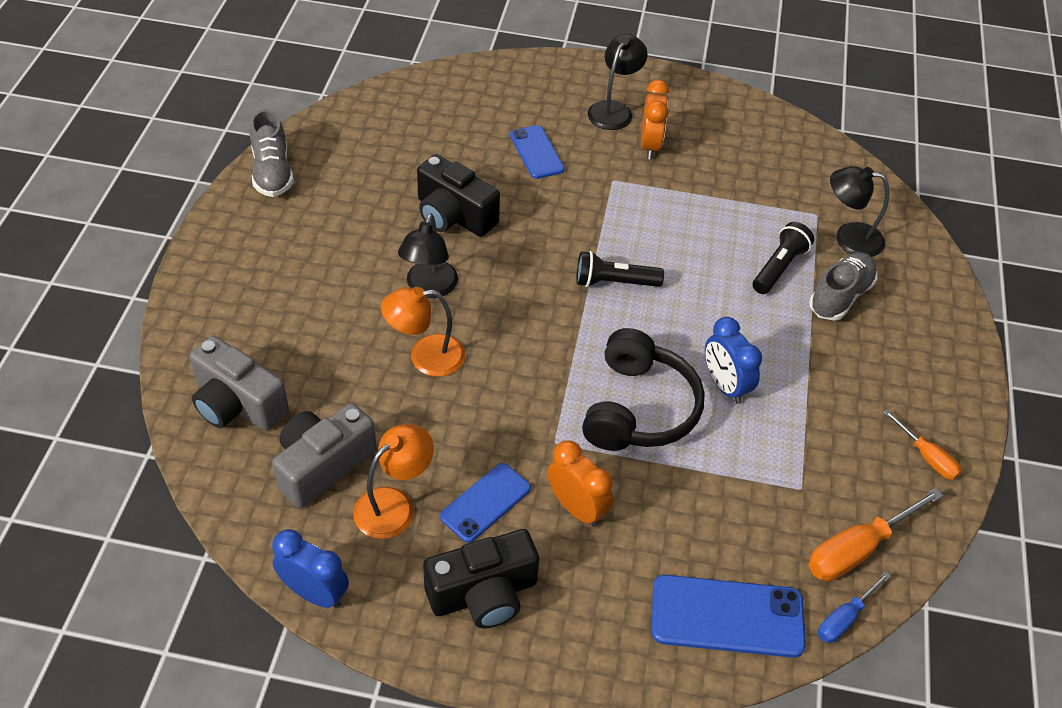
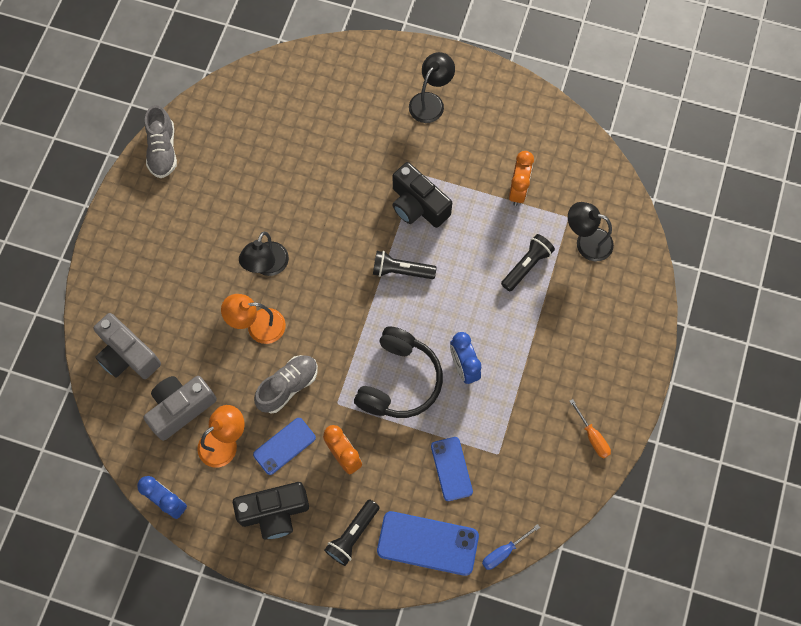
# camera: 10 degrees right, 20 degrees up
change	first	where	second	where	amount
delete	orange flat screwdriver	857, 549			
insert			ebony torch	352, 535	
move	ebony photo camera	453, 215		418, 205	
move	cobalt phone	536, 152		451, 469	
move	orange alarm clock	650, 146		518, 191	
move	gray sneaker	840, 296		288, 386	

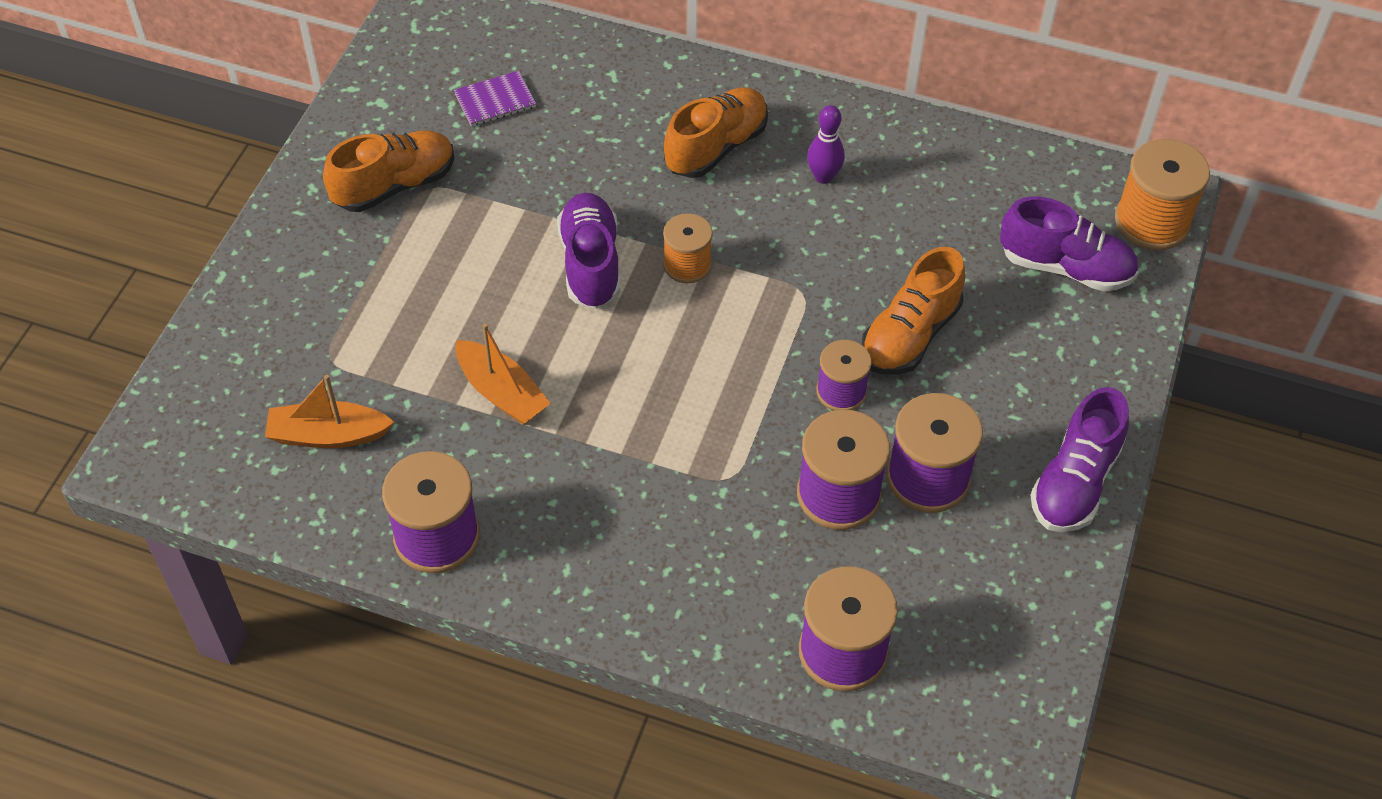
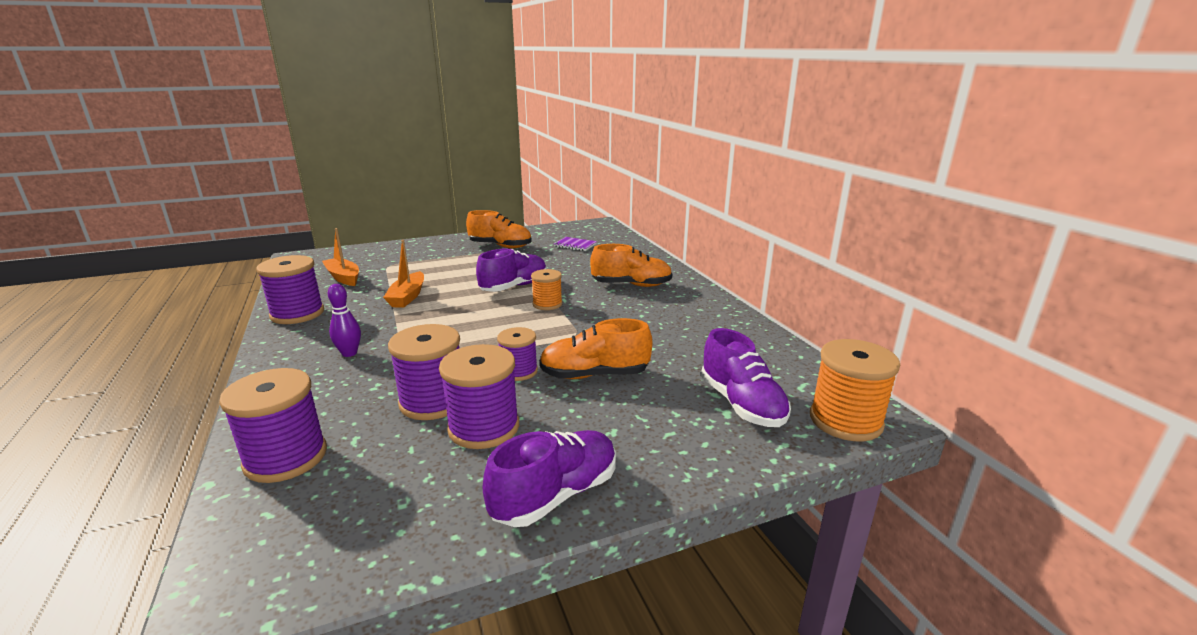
# camera: 50 degrees right, 30 degrees down
change	first	where	second	where	amount
move	purple skittle	823, 177		349, 353	
rotate	purple sneaker	1074, 482		556, 495	150 degrees clockwise

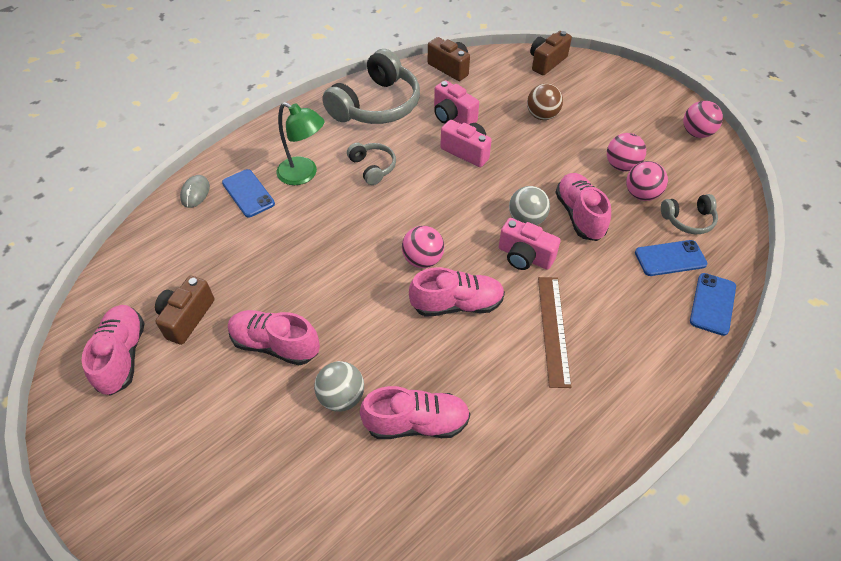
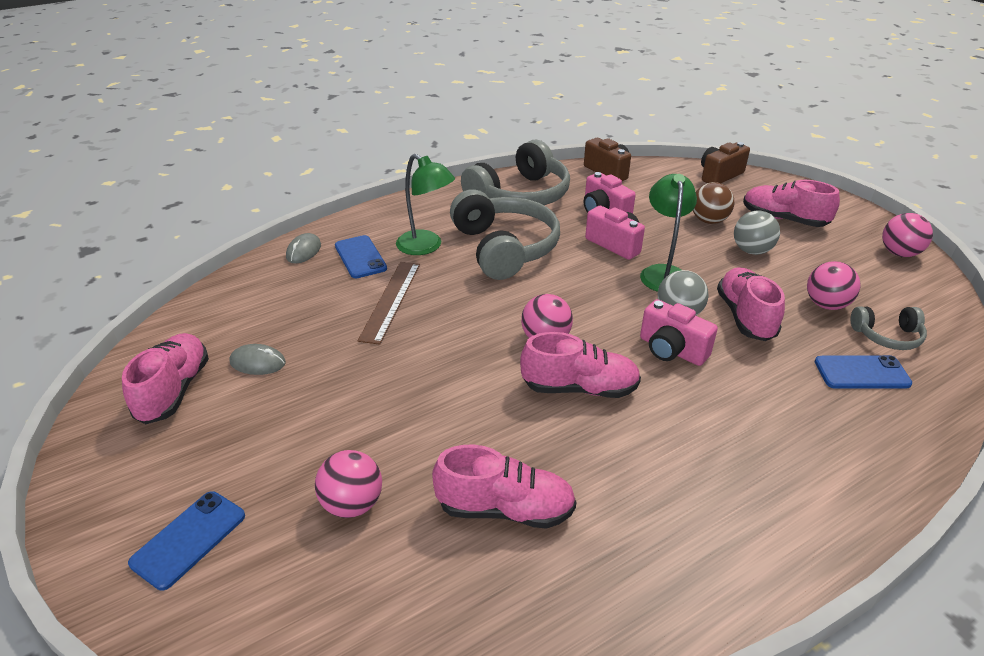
# camera: 10 degrees right, 15 degrees down
change	first	where	second	where	amount
insert			leaf-green desk lamp	663, 273	
move	rosy sneaker	275, 344		783, 219	
move	gray ball	341, 397		751, 251	
move	brown ruler	553, 329		391, 300	
move	rosy ball	621, 166		352, 504	
move	cobalt phone	712, 304		189, 539	
replace	brown photo camera	187, 317	gray computer mouse	258, 363	
resize	gray over-ear headphones	373, 167		504, 248	x2.02

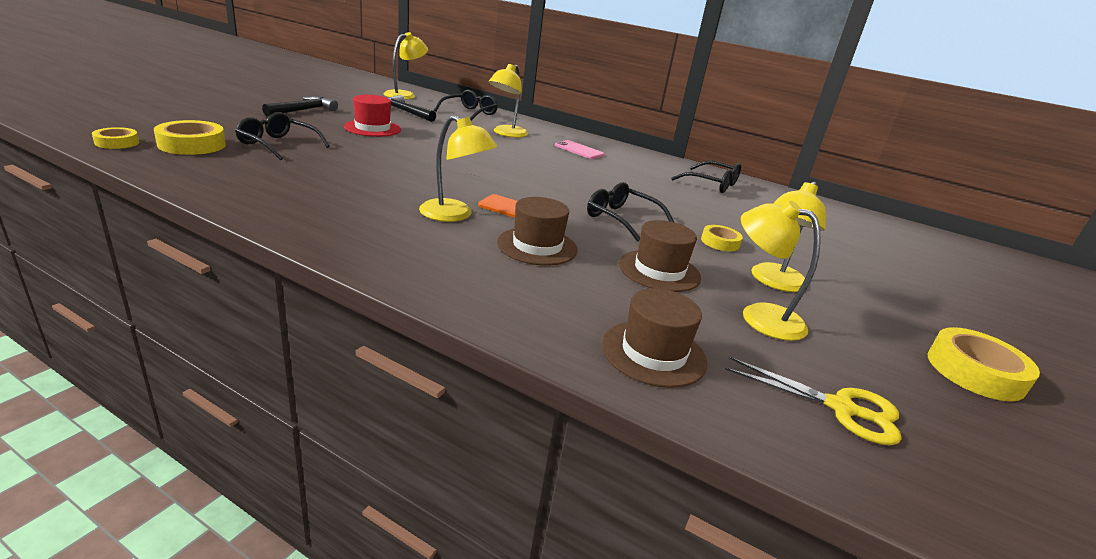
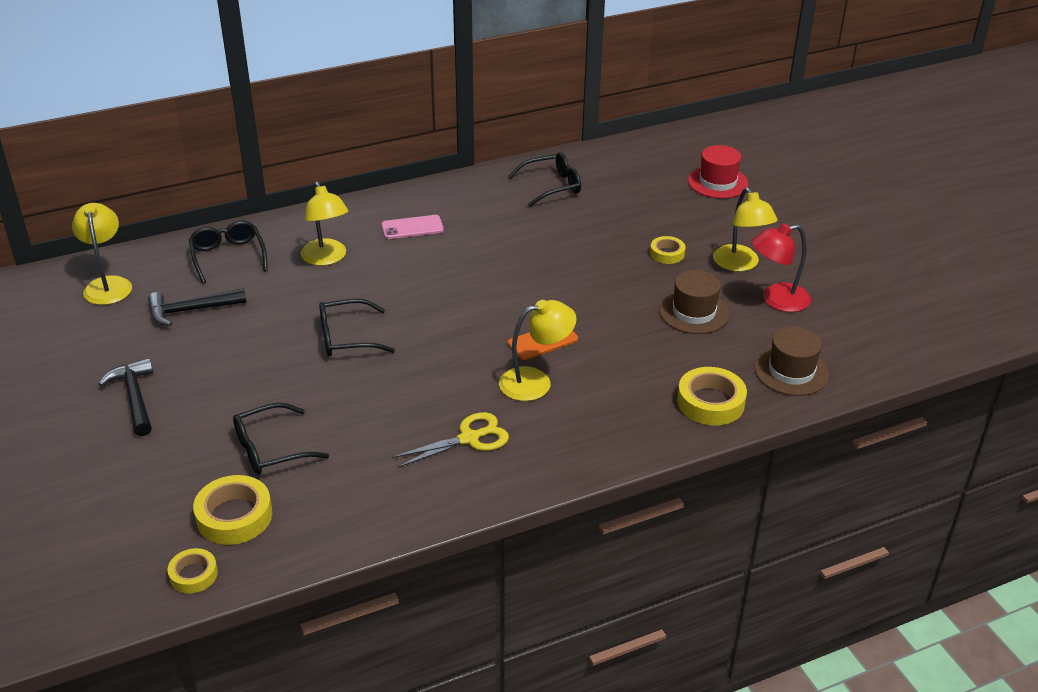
# camera: 50 degrees left, 10 degrees up
change	first	where	second	where	amount
delete	brown top hat	537, 246			
move	red top hat	372, 128		718, 182	
move	ebony spectacles	621, 219		346, 337	
move	golden shears	841, 408		469, 438	
move	golden roll of tape	975, 372		710, 402	
recolor	golden desk lamp	760, 316	red desk lamp	776, 300	

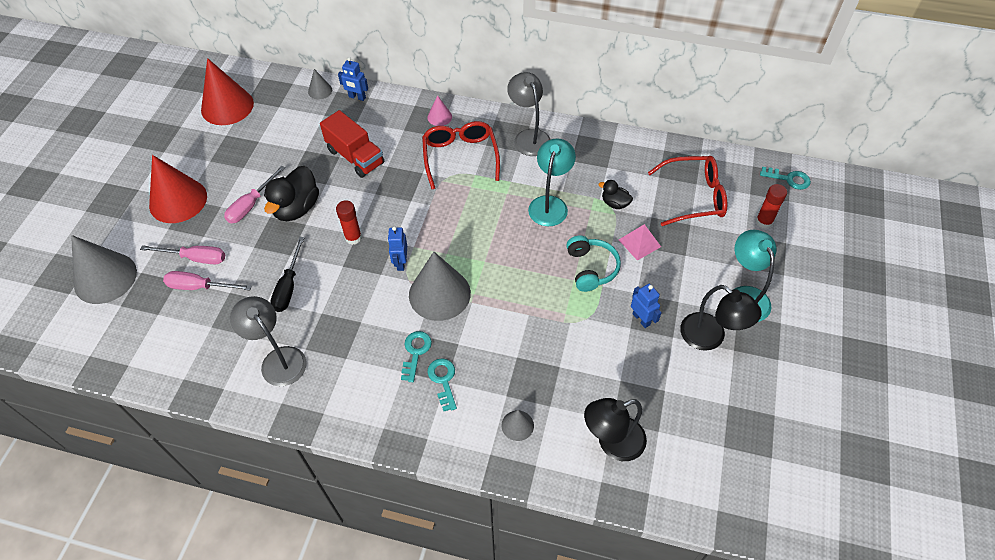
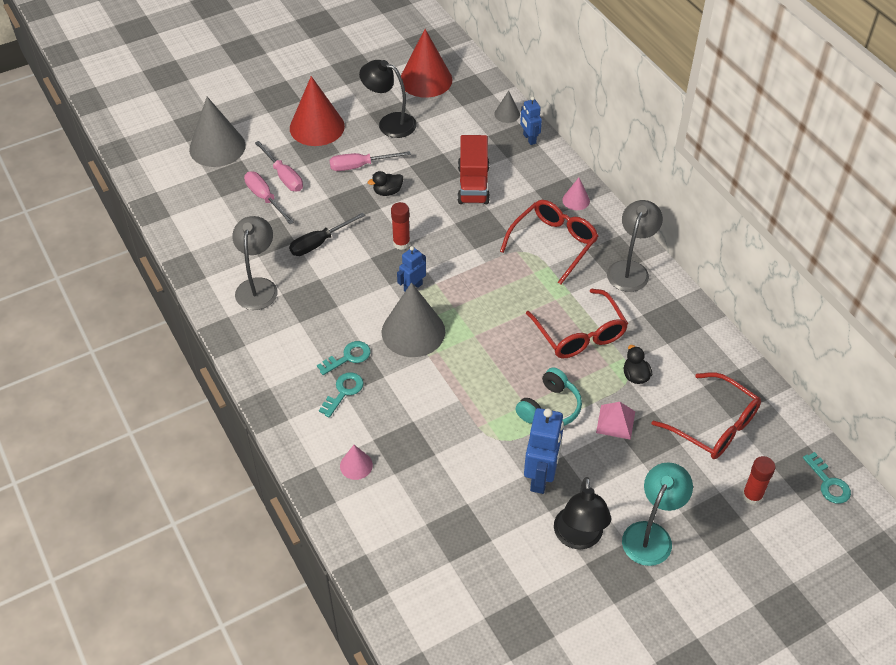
# camera: 45 degrees right, 5 degrees down
change	first	where	second	where	amount
move	ebony desk lamp	612, 443		390, 123	
replace	aqua desk lamp	550, 204	red spectacles	580, 334	
recolor	gray cone shape	517, 425	rosy cone shape	356, 465	
resize	ebony rubber duck	296, 208		387, 192	x0.53
resize	cobalt robot	641, 319		541, 477	x1.71

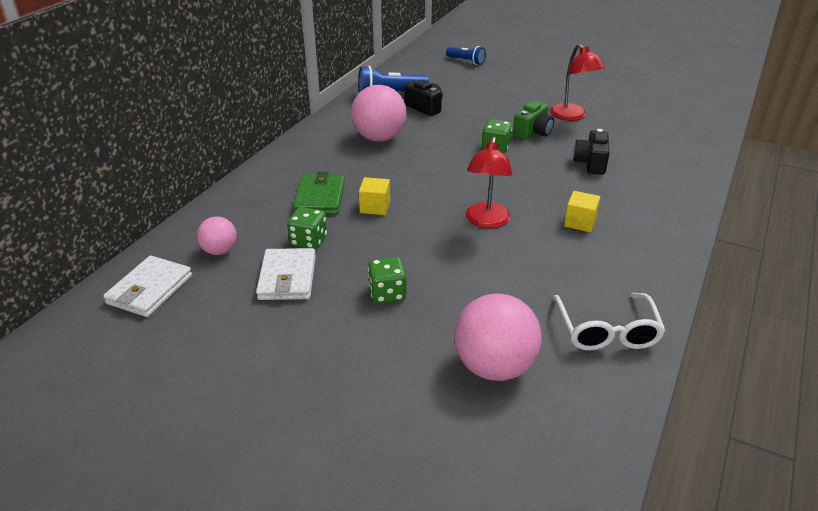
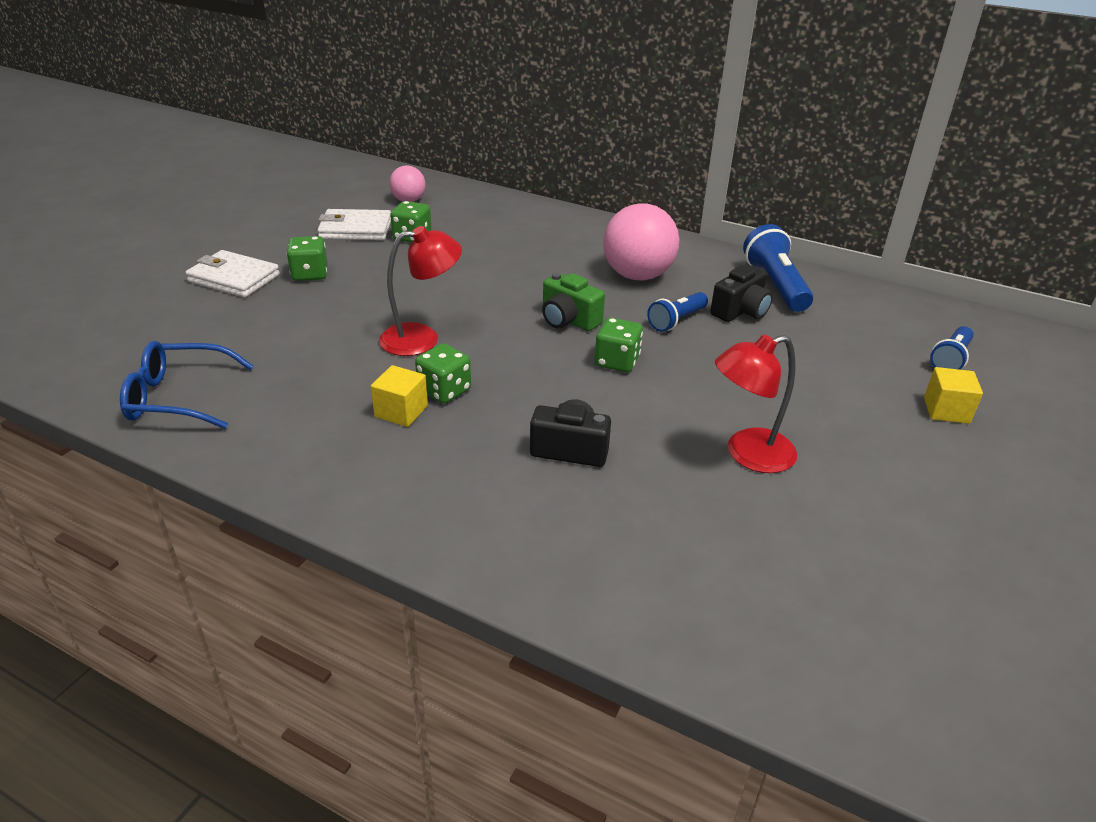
# camera: 90 degrees right, 0 degrees up
change	first	where	second	where	amount
delete	leaf-green wallet	320, 197			
delete	rosy ball	494, 367			
insert			leaf-green dice	444, 391	
insert			cobalt torch	676, 321	
move	snow-white wallet	150, 289		234, 278	
move	golden block	375, 207		946, 410	
move	leaf-green photo camera	533, 132		568, 320	
recolor	snow-white spectacles	607, 331	cobalt spectacles	178, 397	
rotate	red desk lamp	486, 221		422, 338	150 degrees clockwise

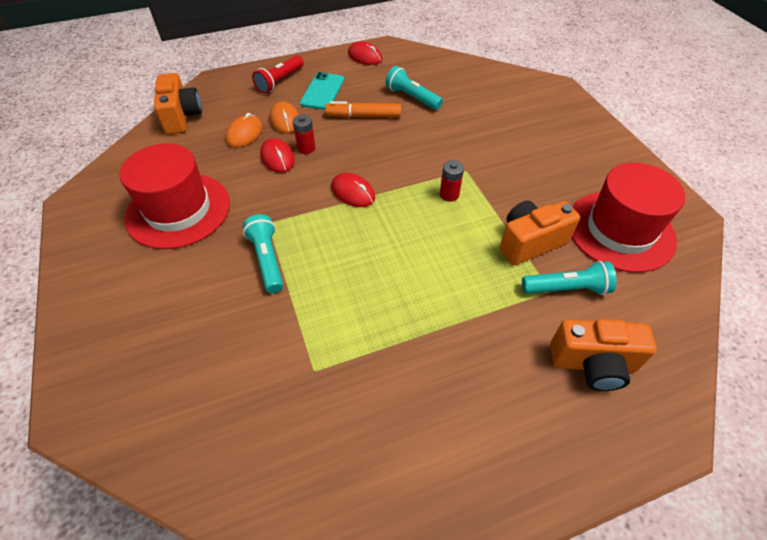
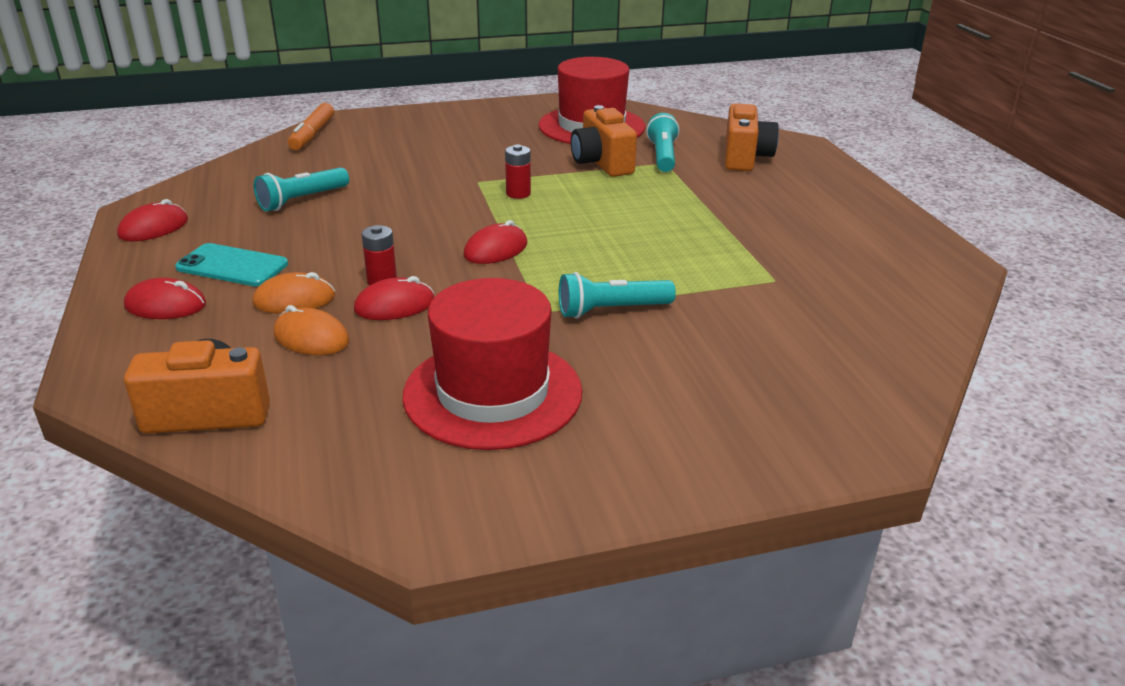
# camera: 85 degrees left, 20 degrees down
change	first	where	second	where	amount
move	orange marker	364, 116		312, 135	
replace	red torch	280, 81	red computer mouse	165, 305	

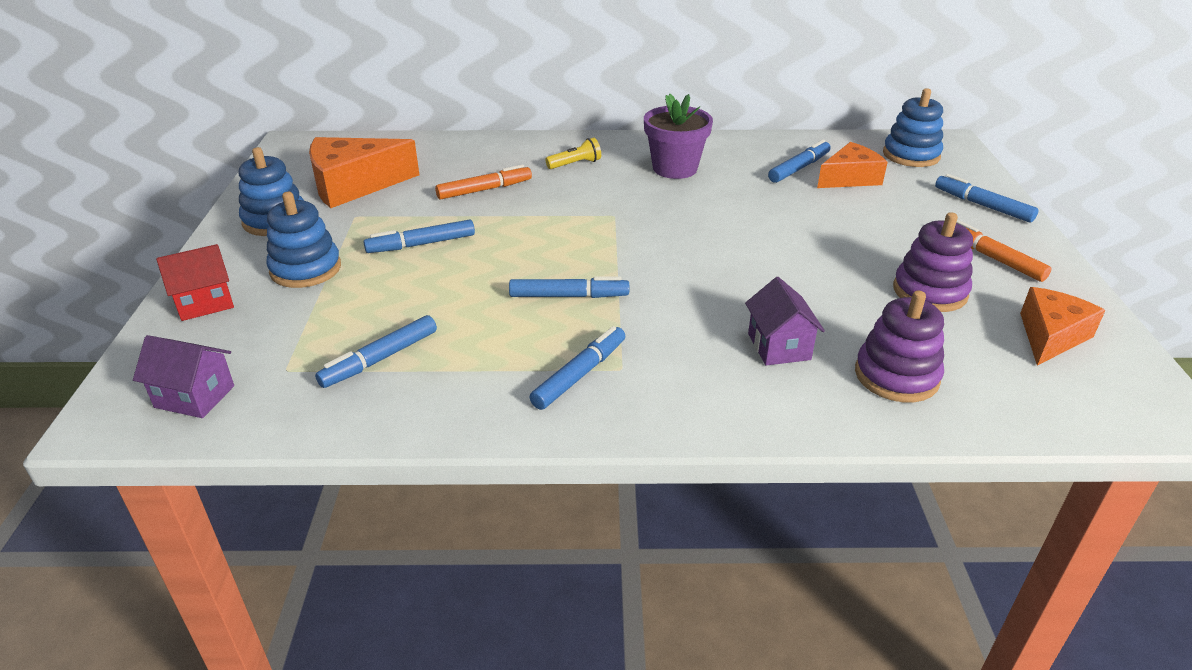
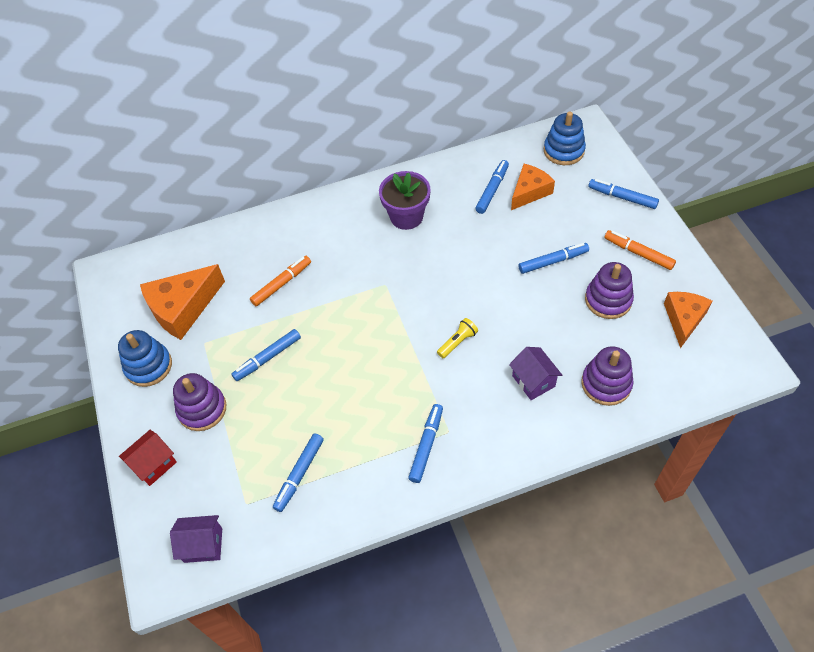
# camera: 15 degrees left, 20 degrees up
change	first	where	second	where	amount
move	cobalt marker	569, 296		553, 261	
move	golden torch	575, 164		457, 342	
recolor	cobalt ring stacker	305, 269	purple ring stacker	202, 409	

